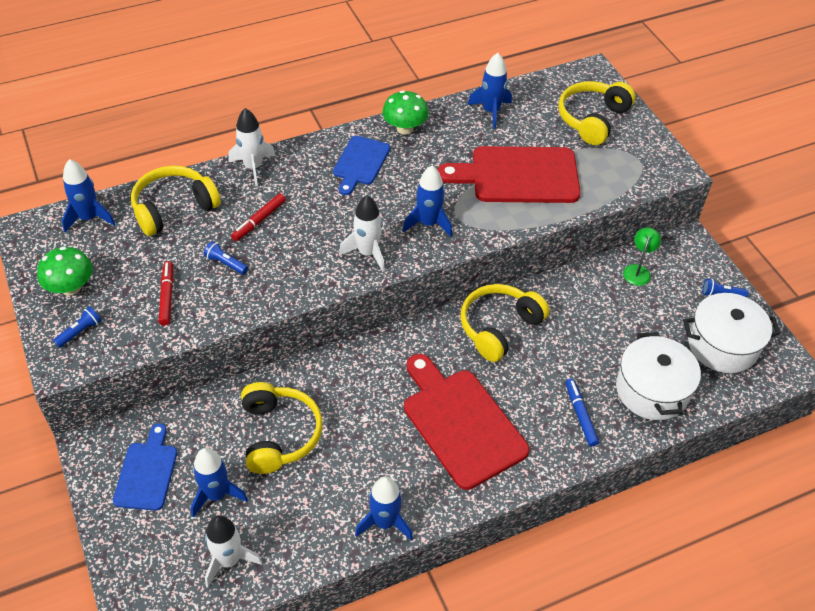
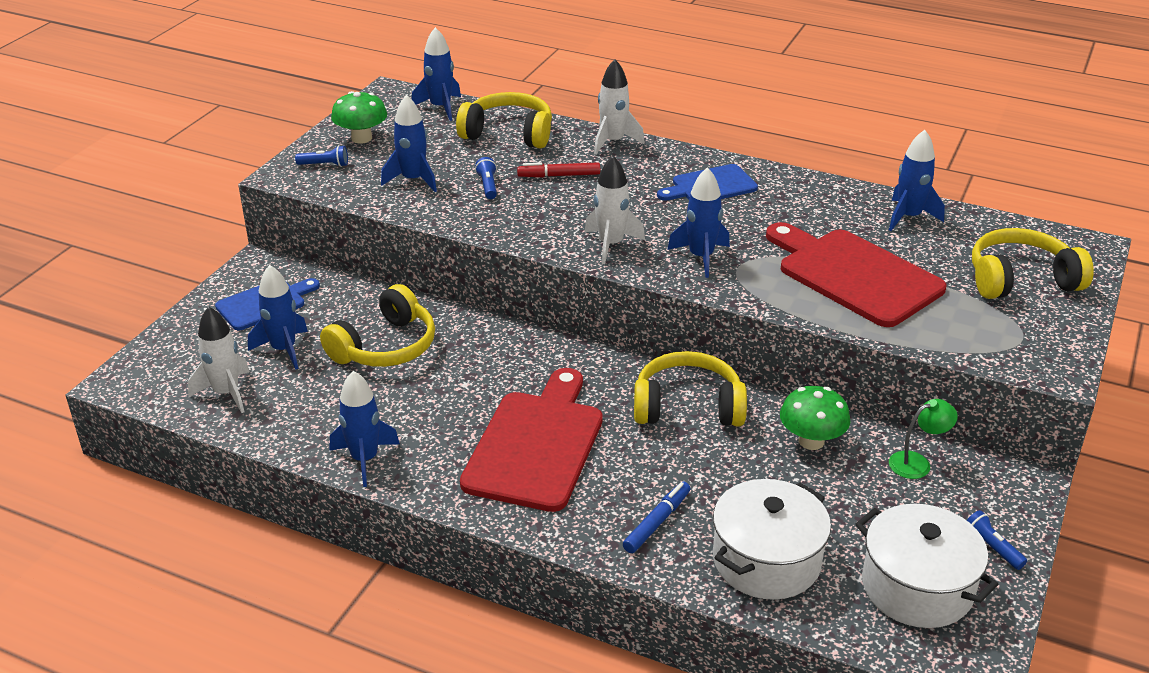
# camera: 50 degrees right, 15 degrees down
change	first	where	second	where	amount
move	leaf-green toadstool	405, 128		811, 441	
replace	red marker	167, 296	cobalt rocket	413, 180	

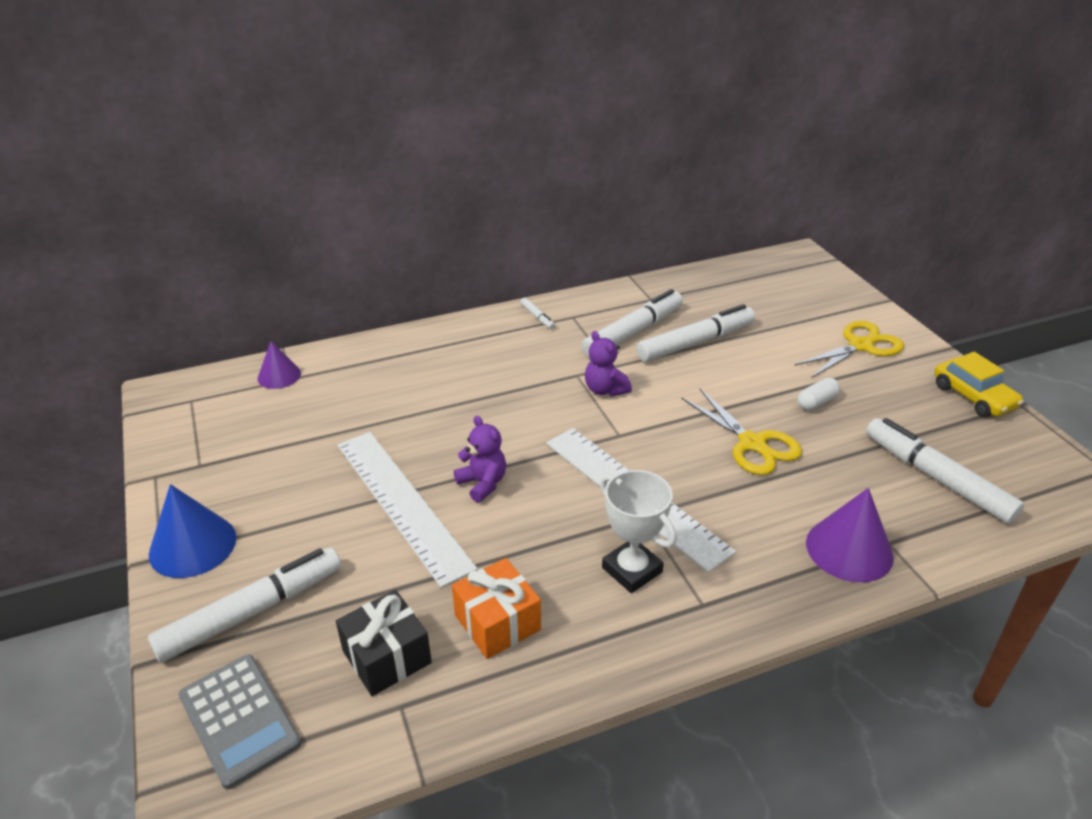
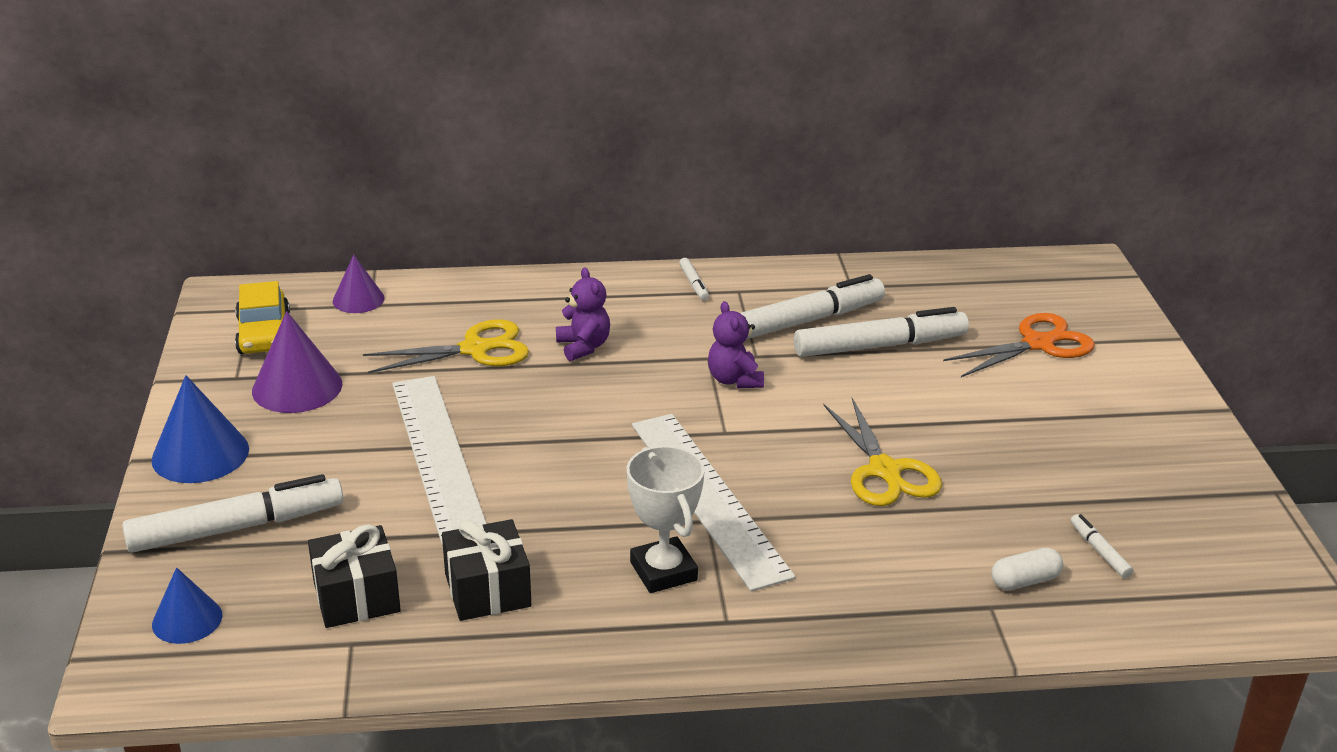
# camera: 15 degrees right, 5 degrees down
change	first	where	second	where	amount
insert			orange shears	1038, 344	
move	purple stuffed bear	483, 483		583, 347	
move	golden shears	860, 346		475, 349	
move	snow-white pill	816, 402		1024, 581	
move	purple cone shape	849, 549		297, 387	
move	golden car	973, 396		264, 334	
replace	gray pocket calculator	239, 720	cobalt cone shape	187, 619	
recolor	orange present	497, 622	ebony present	487, 590	
resize	snow-white marker	936, 478		1099, 551	x0.43

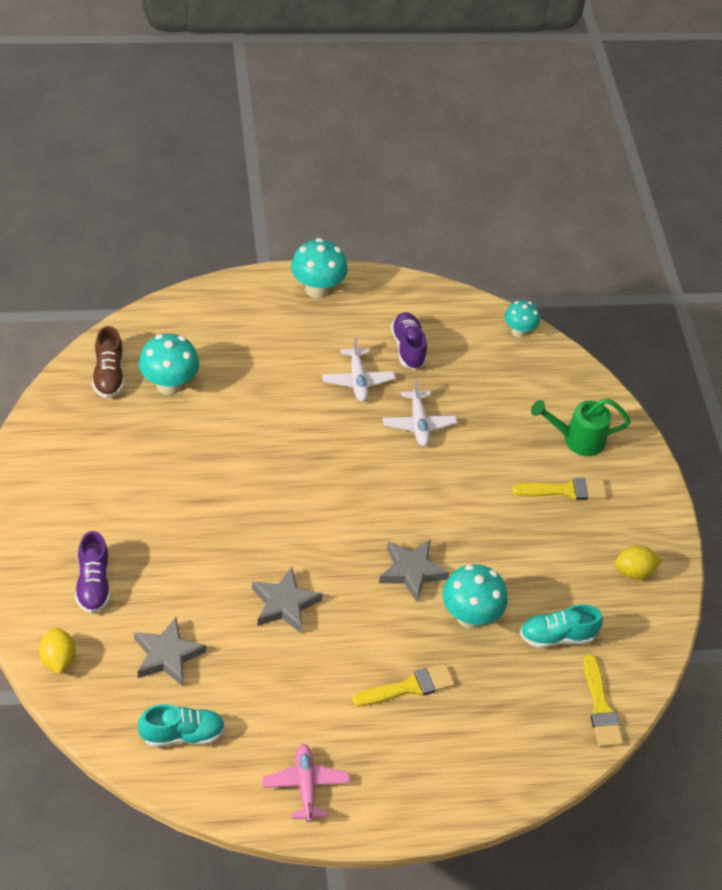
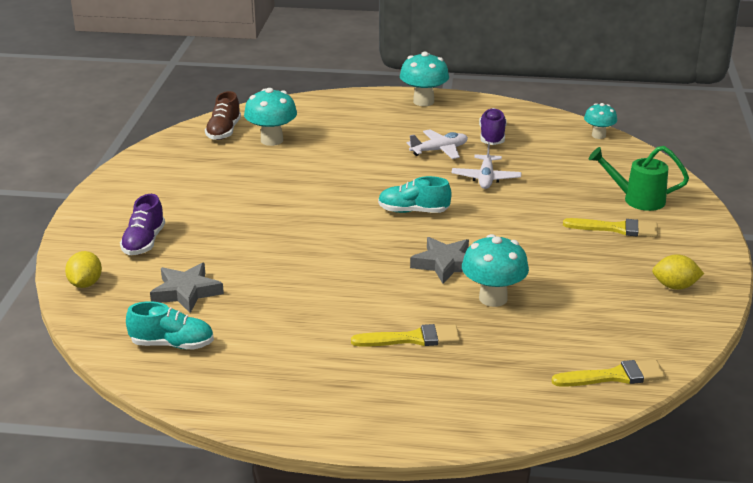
# camera: 20 degrees right, 20 degrees down
change	first	where	second	where	amount
delete	gray five-pointed star	284, 604			
delete	rosy aeroplane	305, 786			
move	aqua sneaker	557, 636		413, 211	
rotate	snow-white aeroplane	357, 380		439, 150	120 degrees counterclockwise
rotate	golden brush	600, 707		614, 376	105 degrees counterclockwise

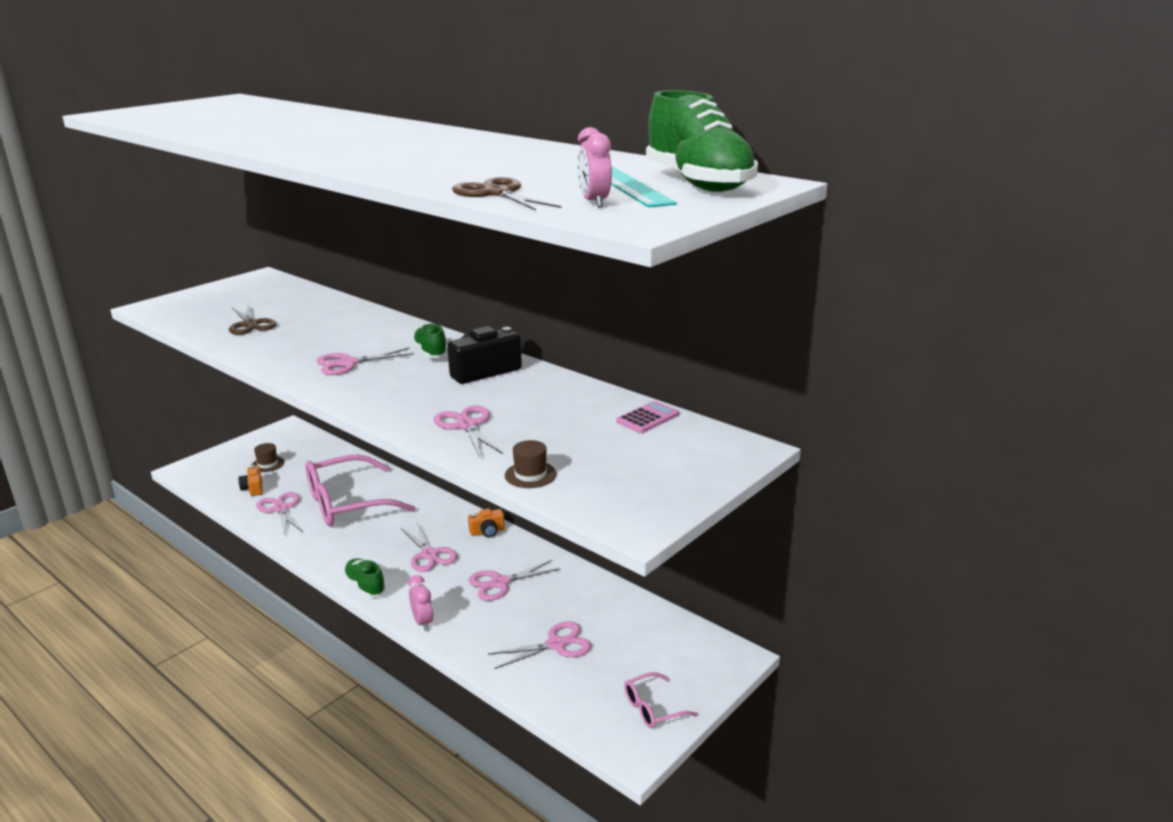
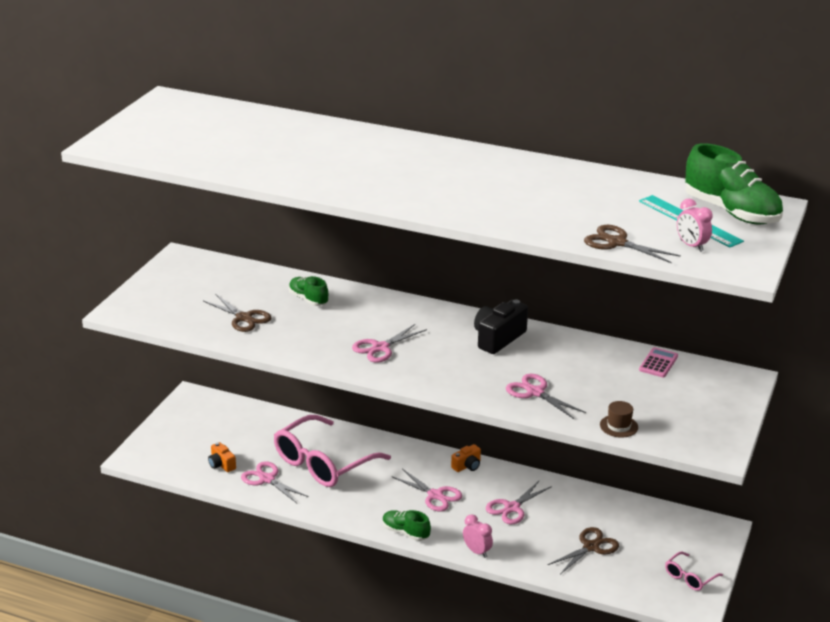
# camera: 20 degrees left, 5 degrees up
change	first	where	second	where	amount
delete	brown top hat	267, 464			
move	leaf-green sneaker	431, 353		308, 299	
recolor	rosy shears	556, 644	brown shears	591, 547	

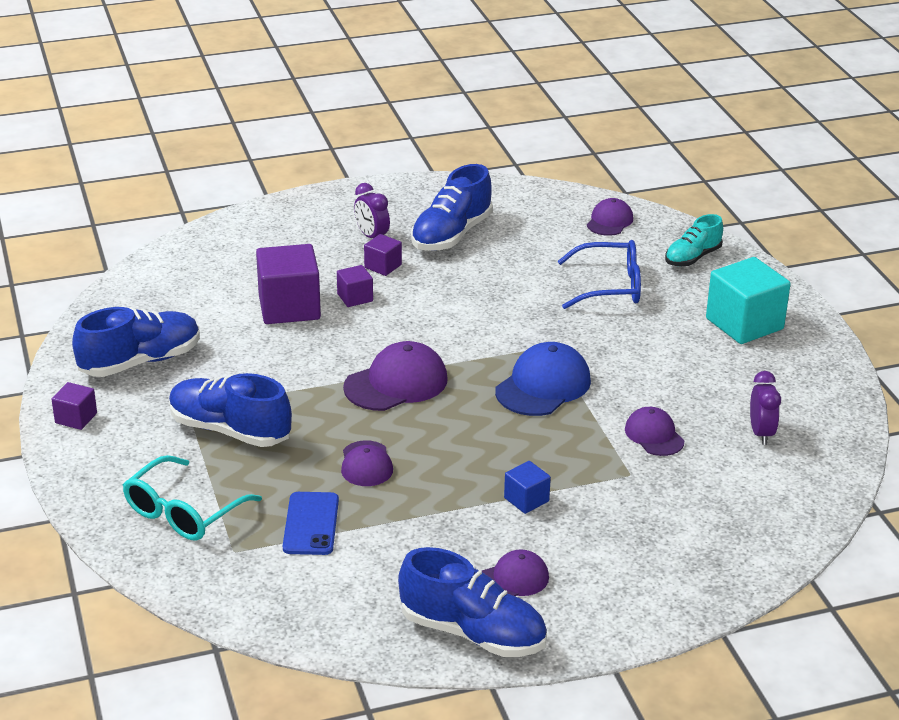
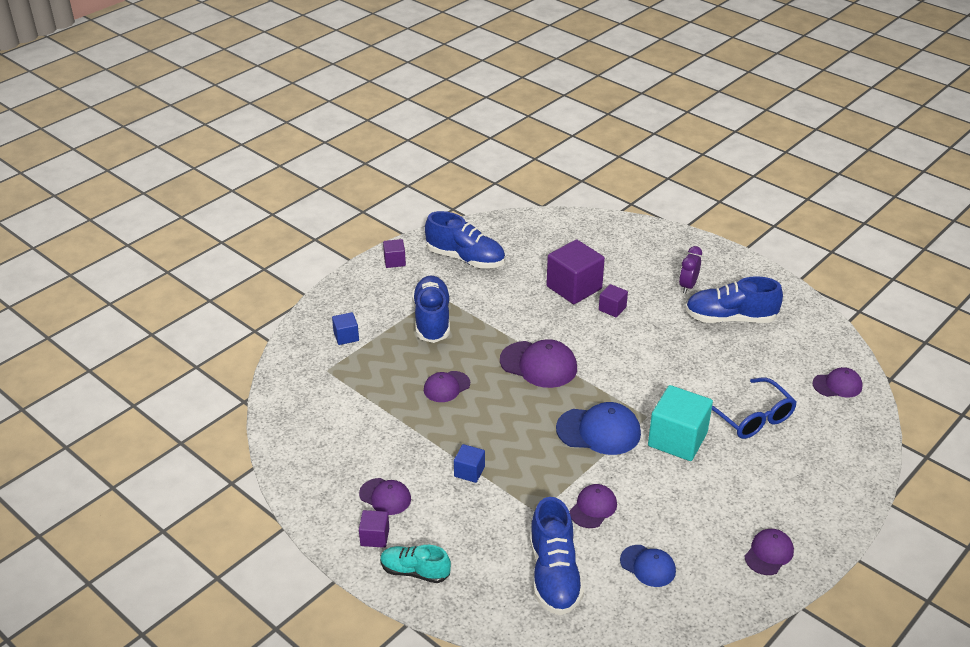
# camera: 60 degrees right, 5 degrees up
change	first	where	second	where	amount
delete	cobalt phone	311, 524			
insert			purple baseball cap	769, 553	
move	purple block	383, 266		375, 537	
move	cobalt sneaker	472, 633		554, 574	
move	aqua sneaker	692, 257		415, 571	
move	aqua block	744, 324		677, 439	
replace	aqua spectacles	184, 511	cobalt block	346, 336	
replace	purple alarm clock	761, 433	cobalt baseball cap	648, 566	

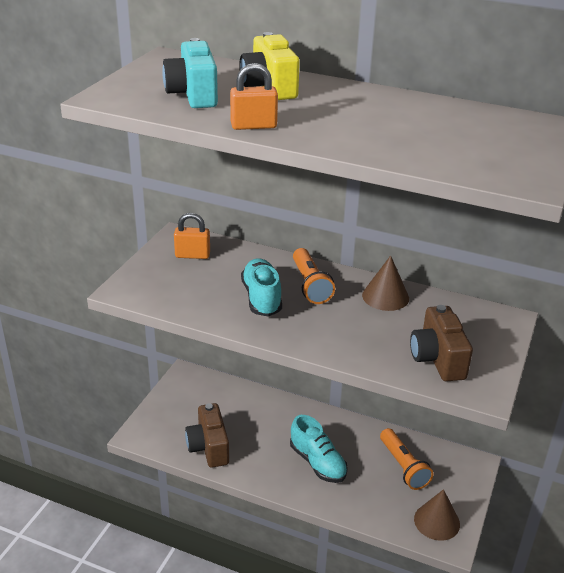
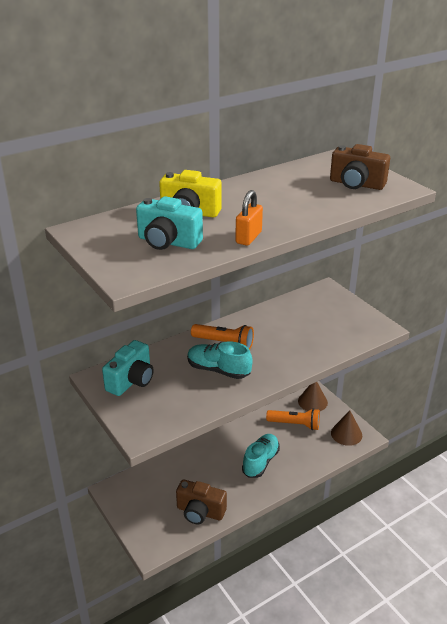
# camera: 55 degrees left, 0 degrees up
change	first	where	second	where	amount
move	brown cone shape	385, 296		312, 401	
move	brown photo camera	437, 359		356, 184	
replace	orange padlock	192, 255	aqua photo camera	131, 381	
rotate	aqua sneaker	317, 463		260, 462	60 degrees counterclockwise

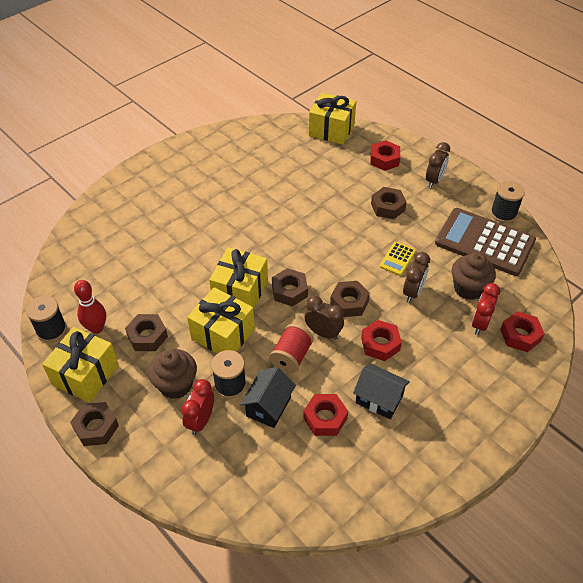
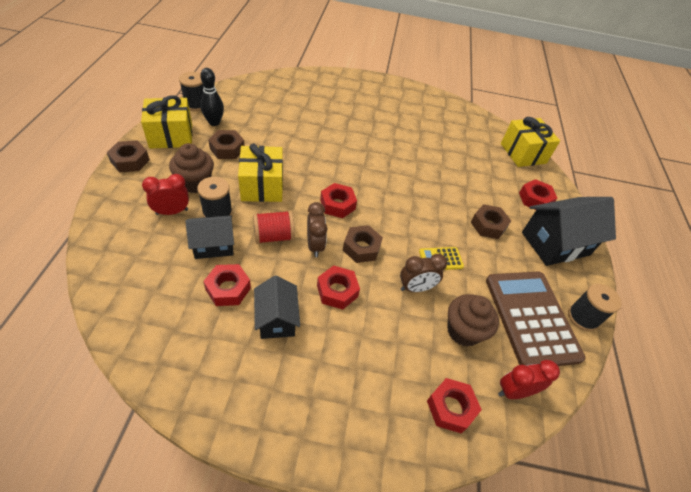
# camera: 45 degrees right, 0 degrees up
change	first	where	second	where	amount
delete	golden present	240, 291			
move	red alarm clock	480, 323		514, 391	
replace	brown alarm clock	434, 180	ebony toy house	555, 244	
recolor	red skittle	96, 328	ebony skittle	214, 122	
recolor	brown hex nut	289, 291	red hex nut	337, 204	

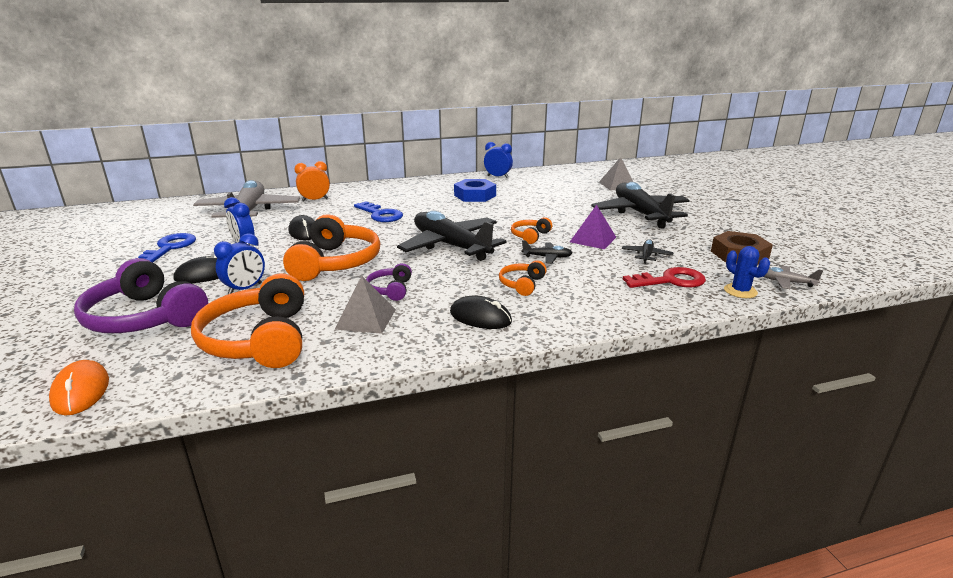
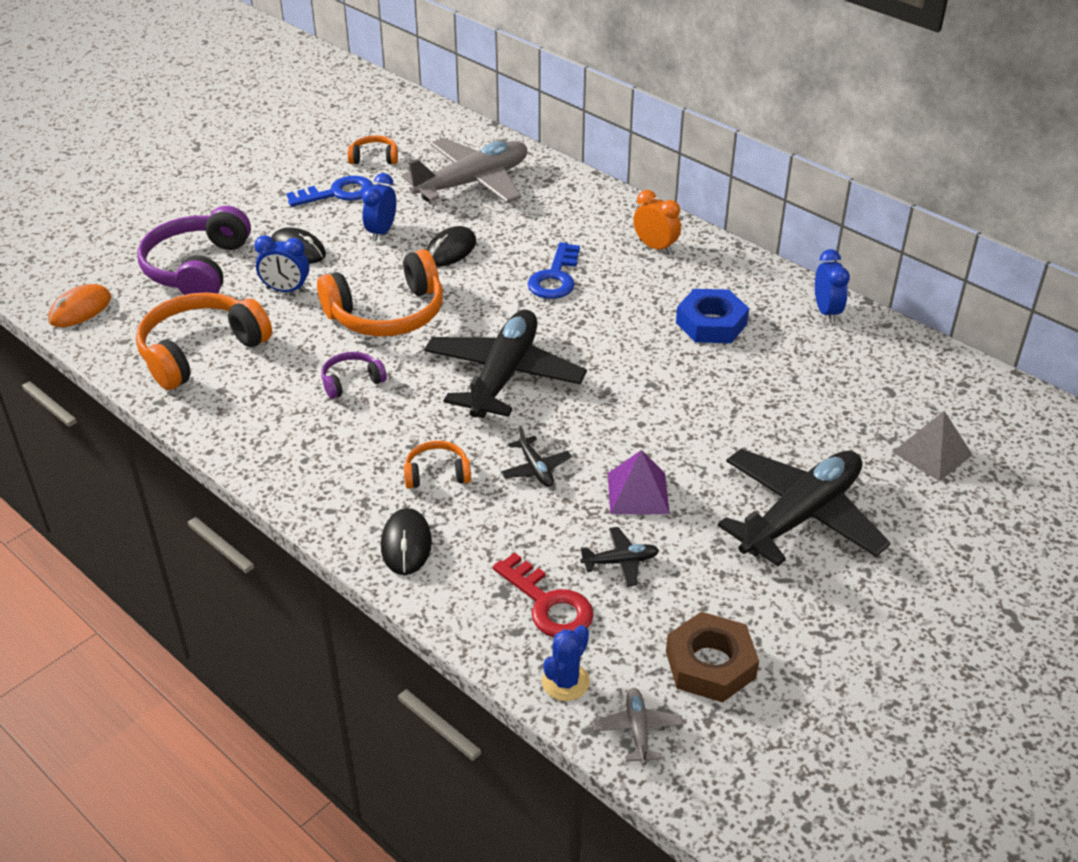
# camera: 60 degrees right, 15 degrees up
change	first	where	second	where	amount
delete	gray pyramid	366, 319			
move	orange alarm clock	315, 200		655, 247	
move	ebony computer mouse	480, 317		406, 544	
move	orange over-ear headphones	530, 236		374, 158	

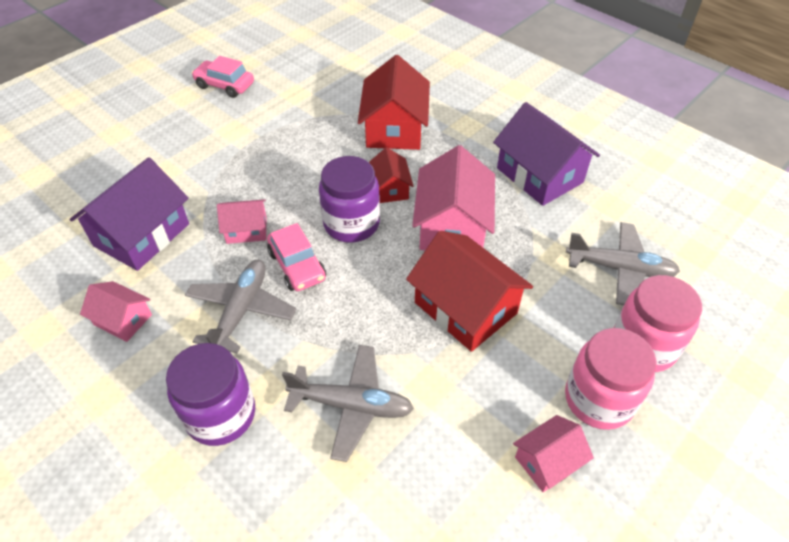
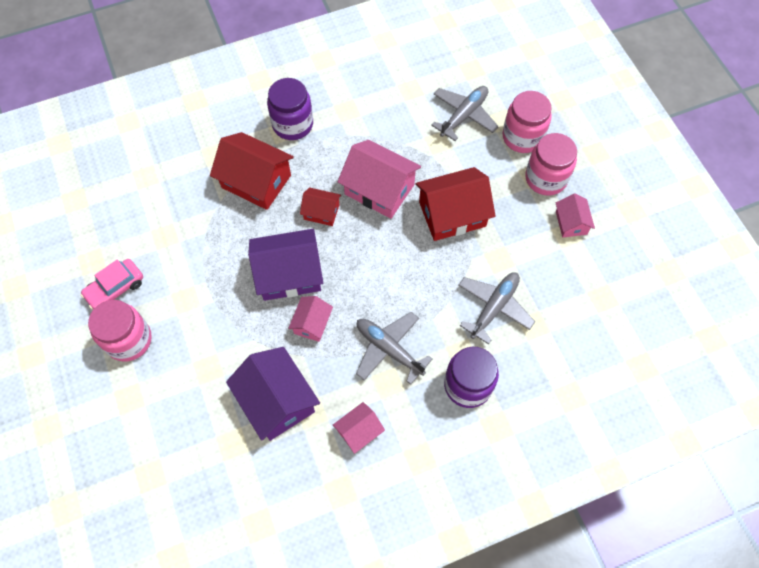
# camera: 65 degrees left, 15 degrees up
change	first	where	second	where	amount
delete	rosy car	297, 266			
insert			rosy preserve jar	129, 340	
move	purple preserve jar	351, 224		292, 124	
move	purple toy house	539, 175		289, 274	

